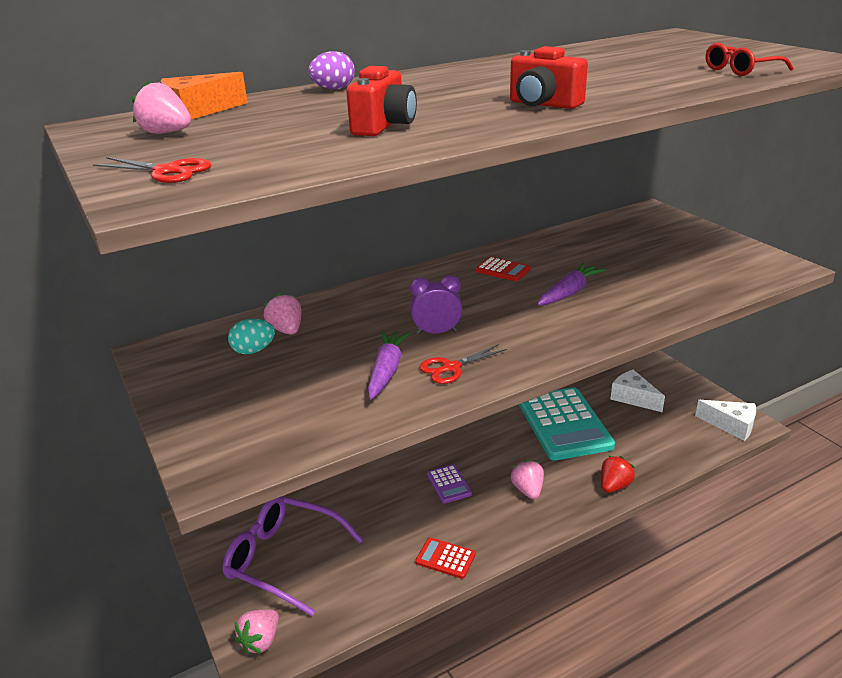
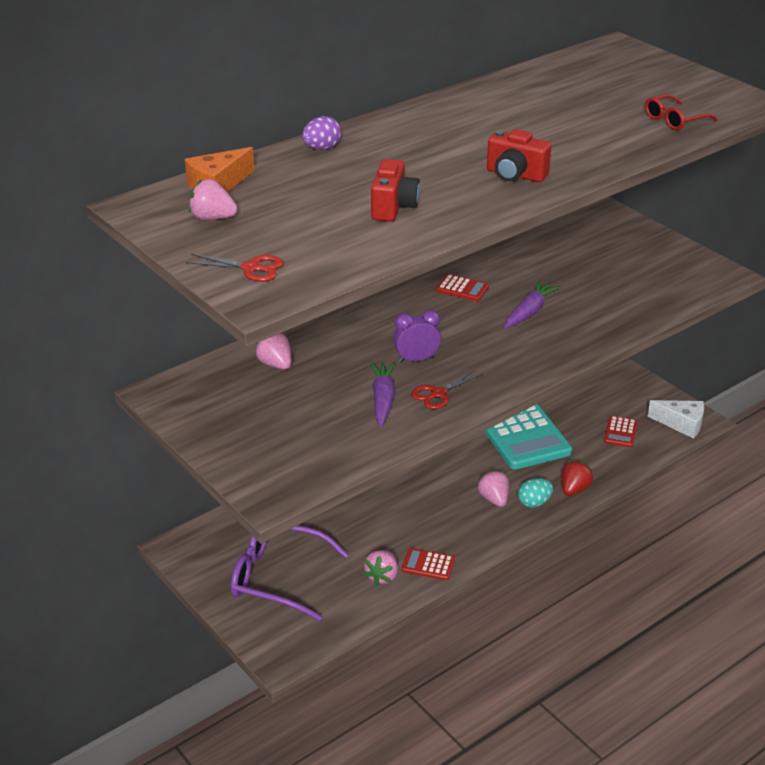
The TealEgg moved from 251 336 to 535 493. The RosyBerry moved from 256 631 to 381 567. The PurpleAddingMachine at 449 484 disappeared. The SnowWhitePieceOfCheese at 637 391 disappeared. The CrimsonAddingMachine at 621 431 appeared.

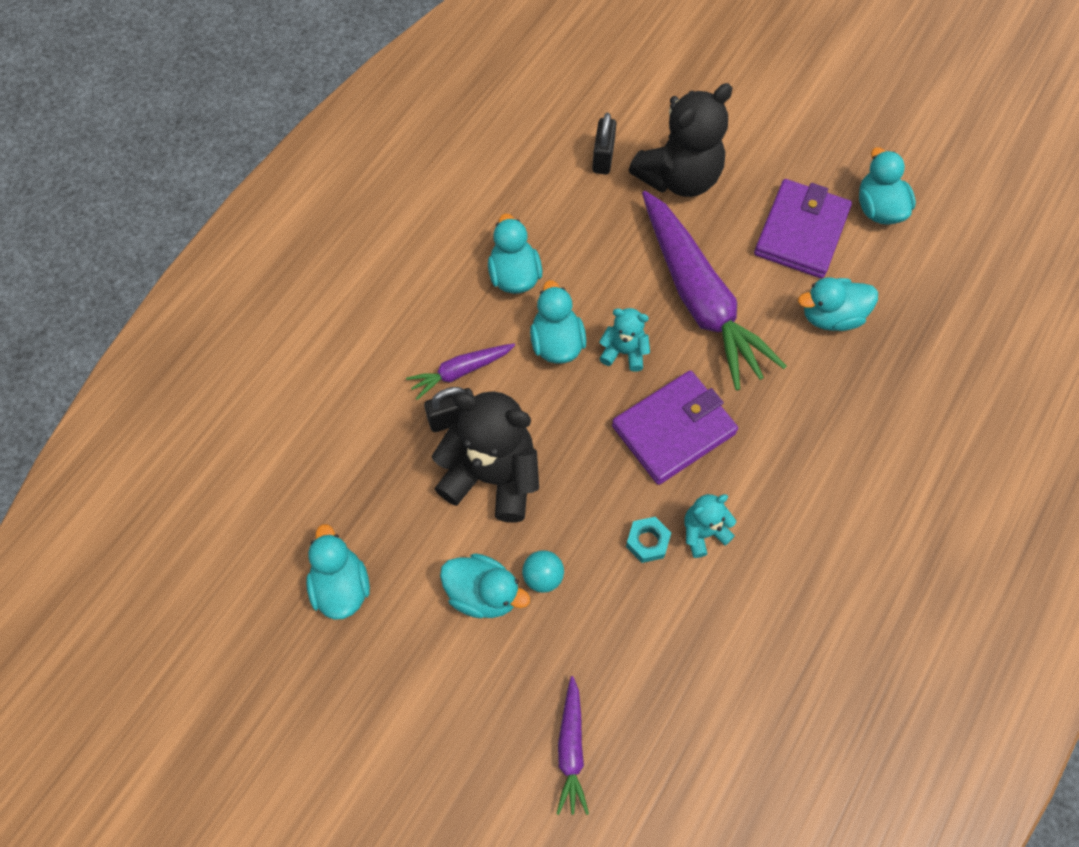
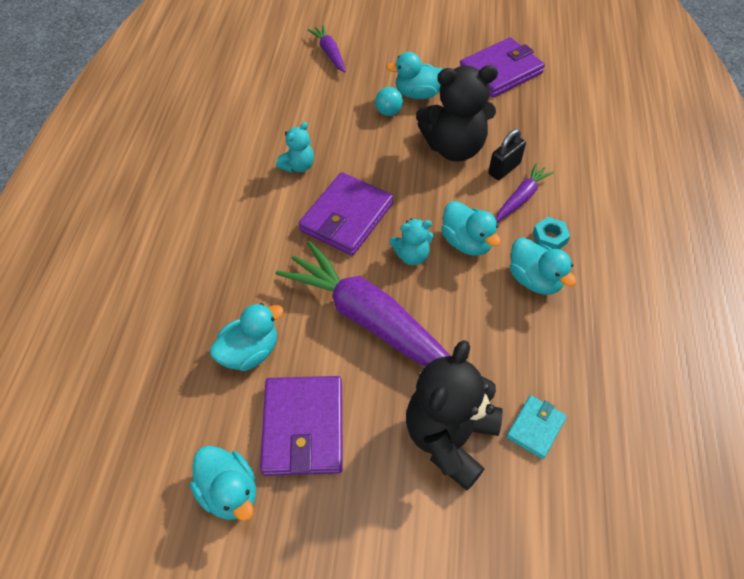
The TealToyDuck at 338 572 was replaced by the PurpleBillfold at 502 67. The EbonySmallLock at 604 143 was replaced by the TealBillfold at 536 427. The TealHexagonNut moved from 648 540 to 551 233.

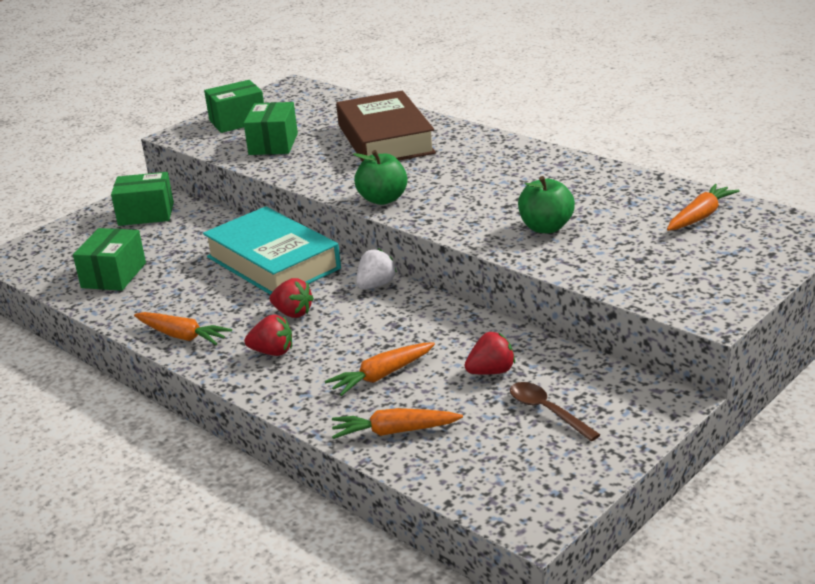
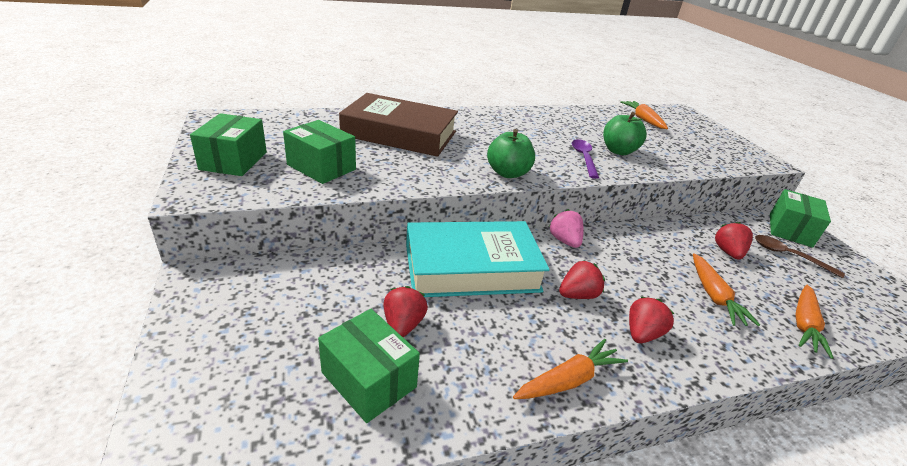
The EmeraldPackage moved from 142 199 to 800 218. The SnowWhiteBerry at 376 268 became the RosyBerry at 566 228. The DarkBrownTeaspoon at 555 411 turned 45 degrees clockwise. The CrimsonBerry at 406 311 appeared. The PurpleTeaspoon at 585 159 appeared.

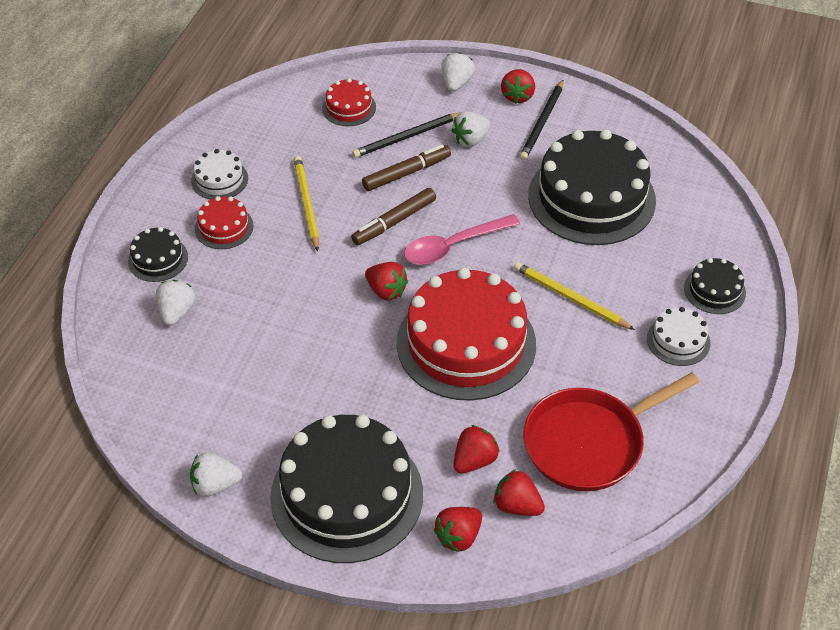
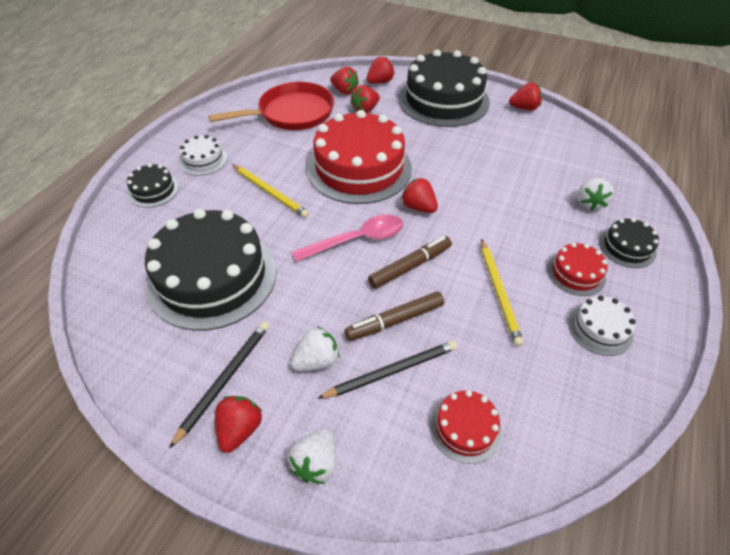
The SnowWhiteBerry at 216 474 became the CrimsonBerry at 525 96.

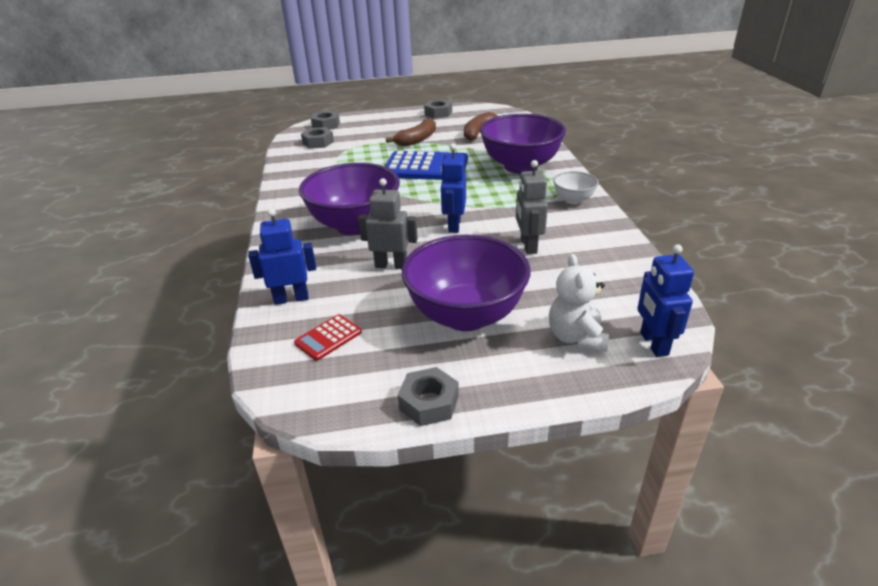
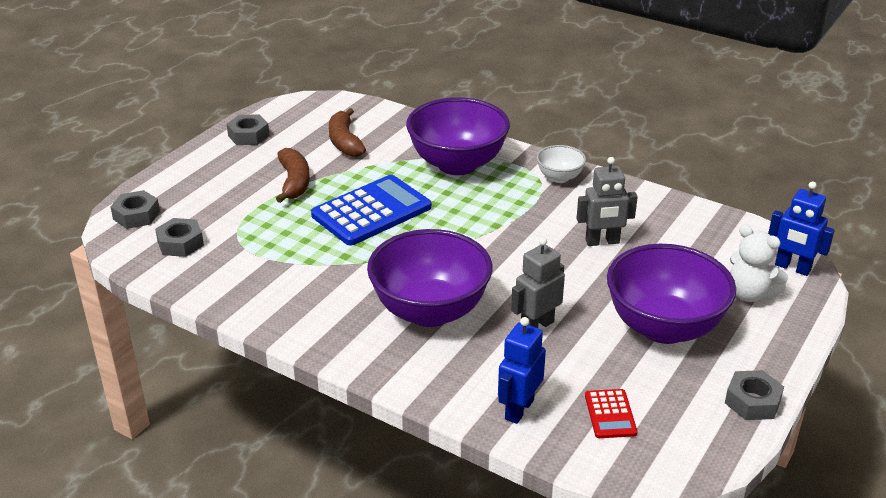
The CobaltRobot at 453 188 disappeared. The AshGreyRobot at 532 207 turned 45 degrees counterclockwise.

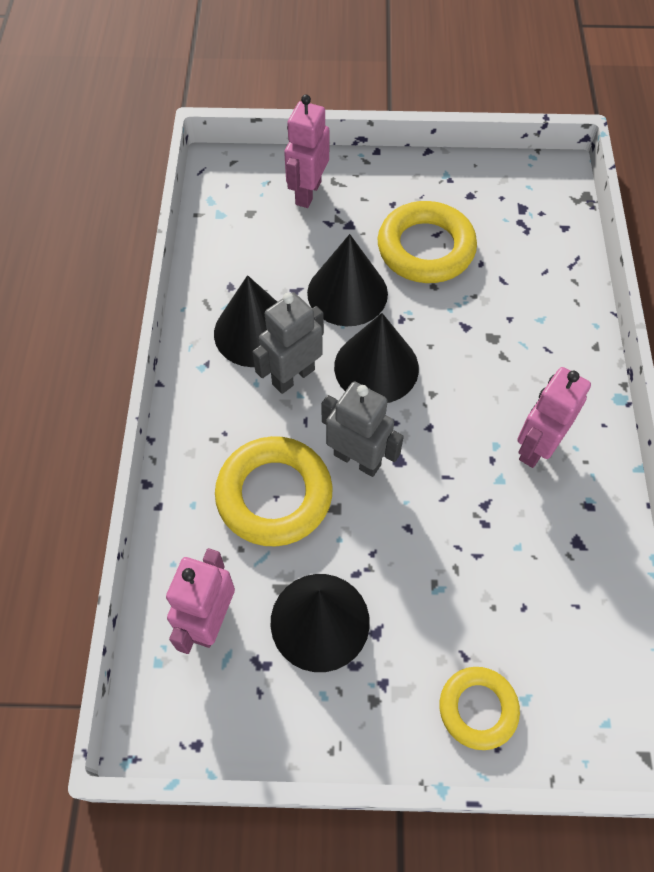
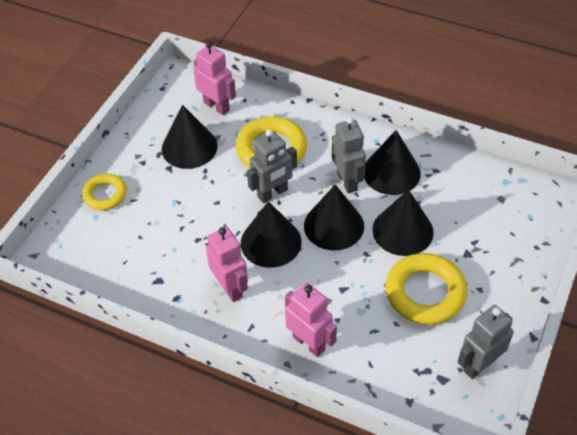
The RosyRobot moved from 306 151 to 311 320. The EbonyCone at 271 234 appeared. The AshGreyRobot at 486 342 appeared.

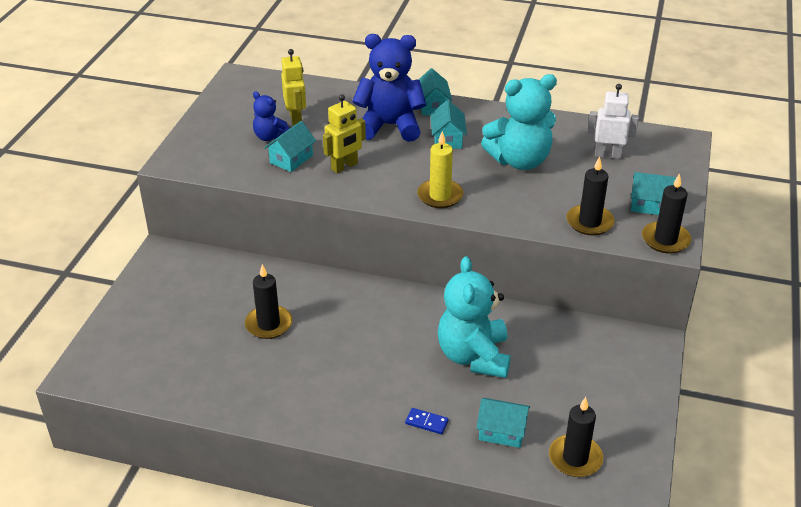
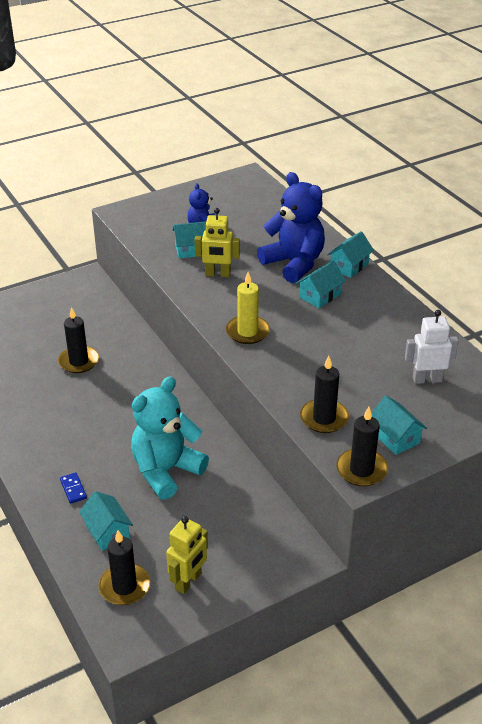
The GoldenRobot moved from 293 87 to 187 555. The TealStuffedBear at 519 122 disappeared. The SnowWhiteRobot at 613 121 turned 60 degrees counterclockwise.

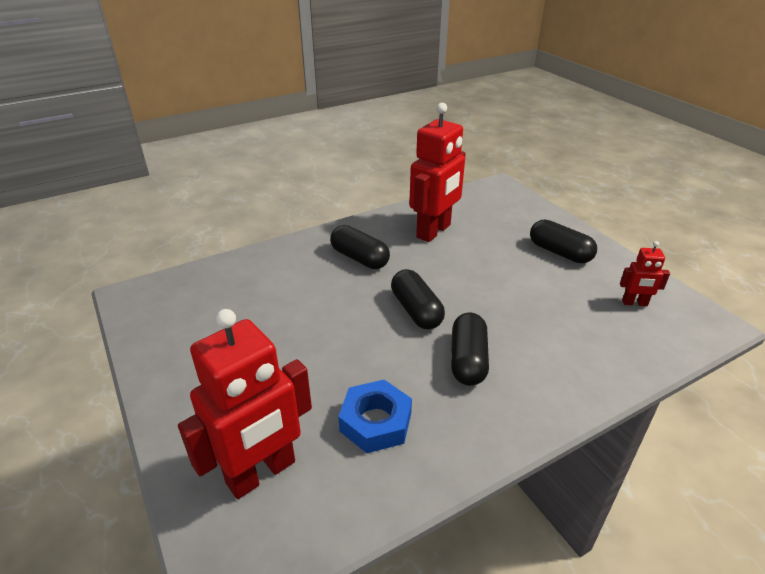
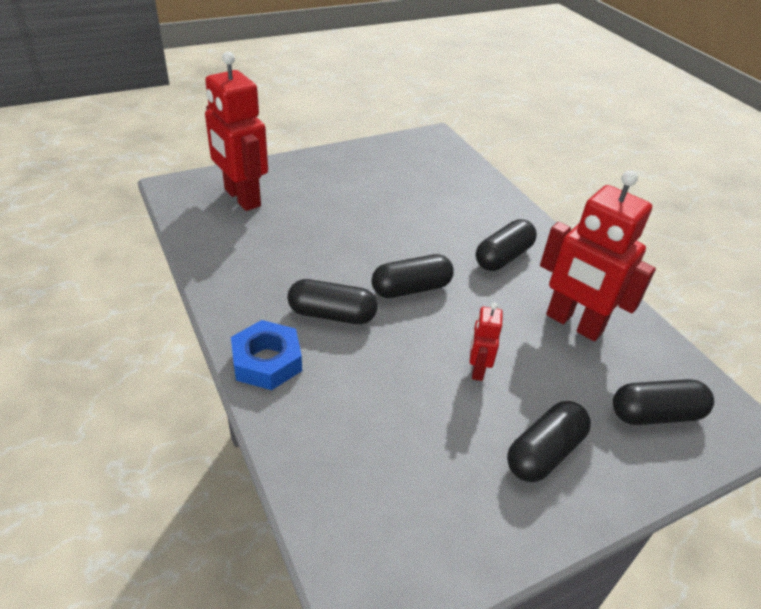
The CobaltHexagonNut moved from 375 416 to 266 355. The CrimsonRobot moved from 645 273 to 486 342. The EbonyCapsule at 663 402 appeared.

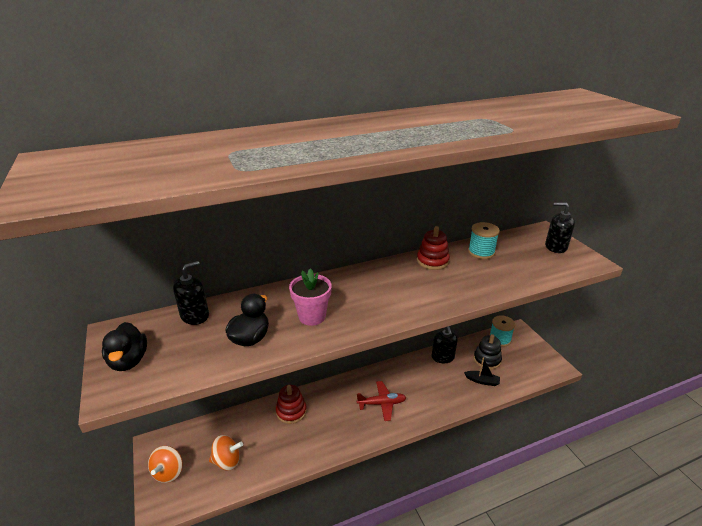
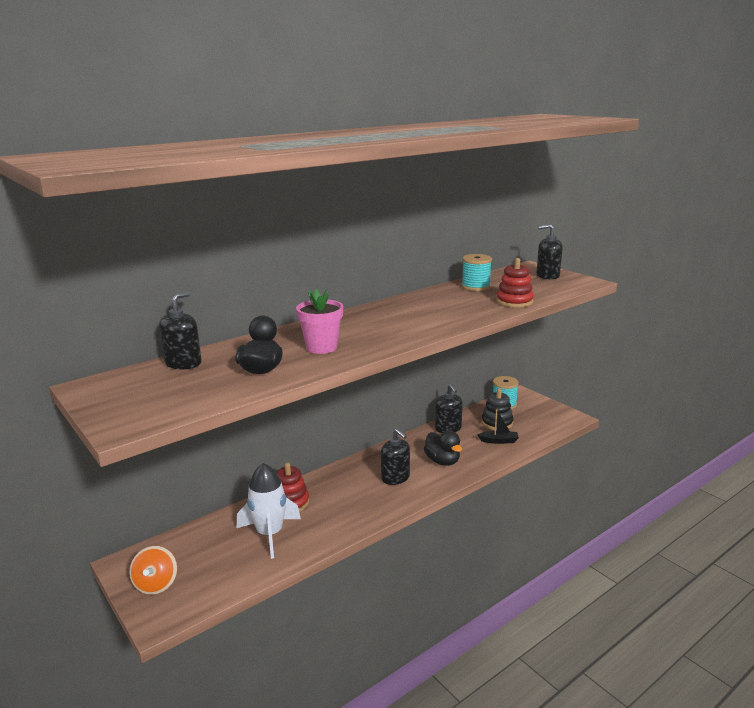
The EbonyToyDuck moved from 124 346 to 443 448. The OrangeColouredSpinningTop at 226 453 disappeared. The CrimsonAeroplane at 381 401 was replaced by the EbonySoapDispenser at 395 457. The CrimsonRingStacker moved from 433 248 to 515 283. The SnowWhiteSpaceship at 269 511 appeared.

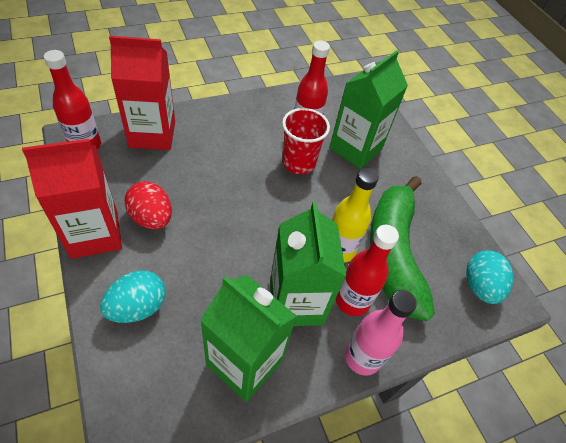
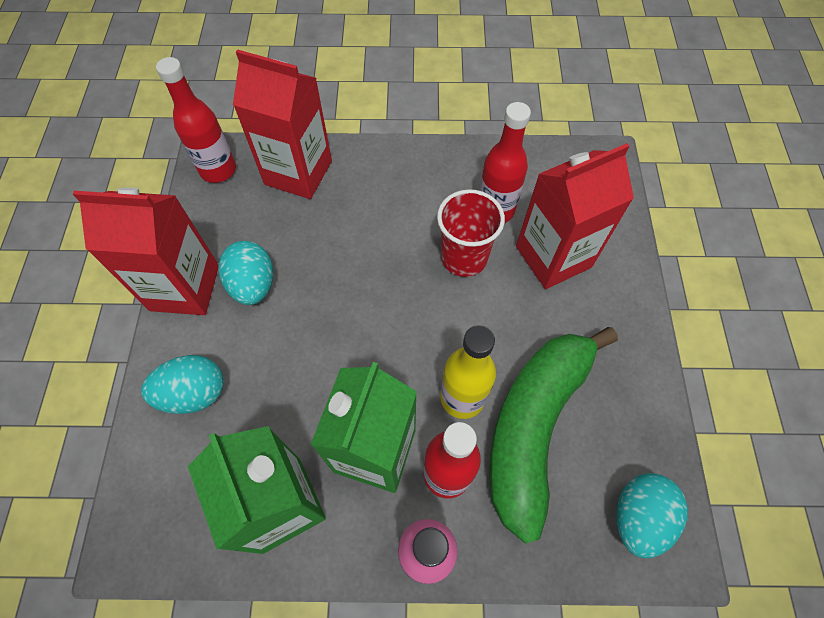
The CrimsonEgg at 148 205 became the TealEgg at 245 273. The EmeraldMilkCarton at 368 109 became the CrimsonMilkCarton at 575 216.

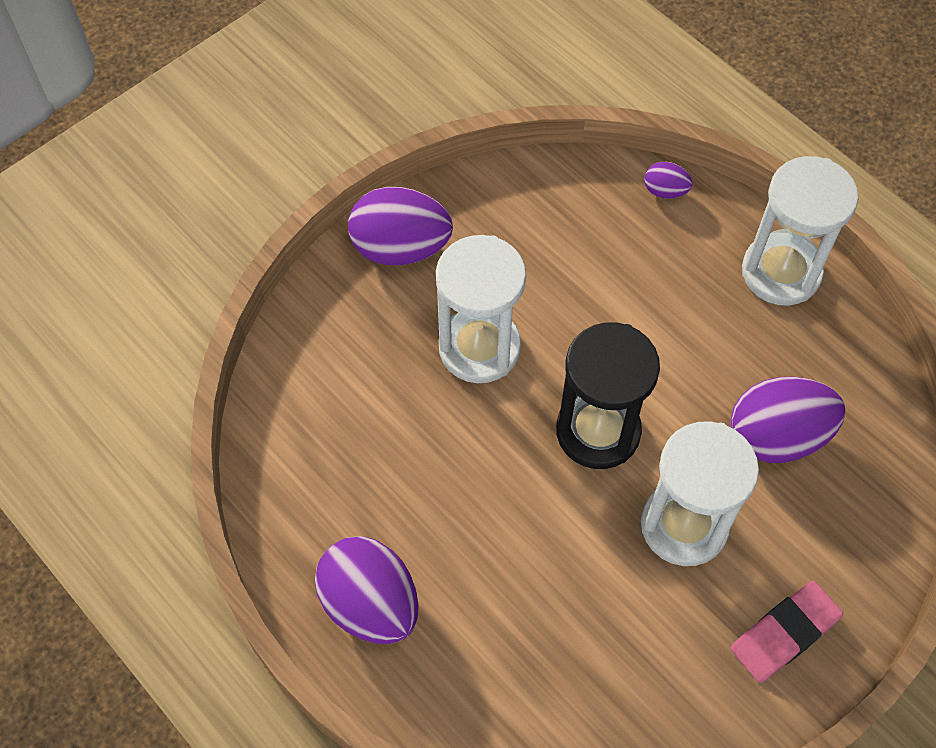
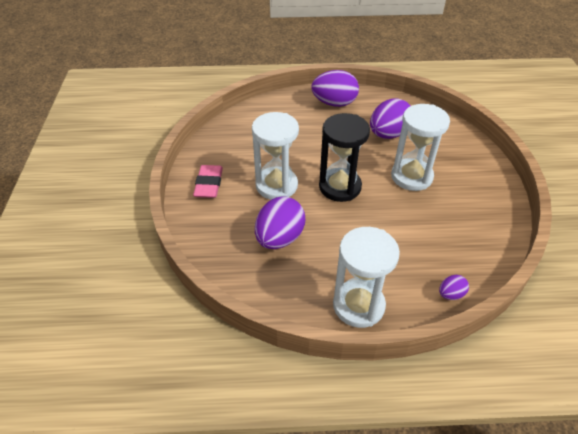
The PurpleEgg moved from 400 226 to 390 118.

